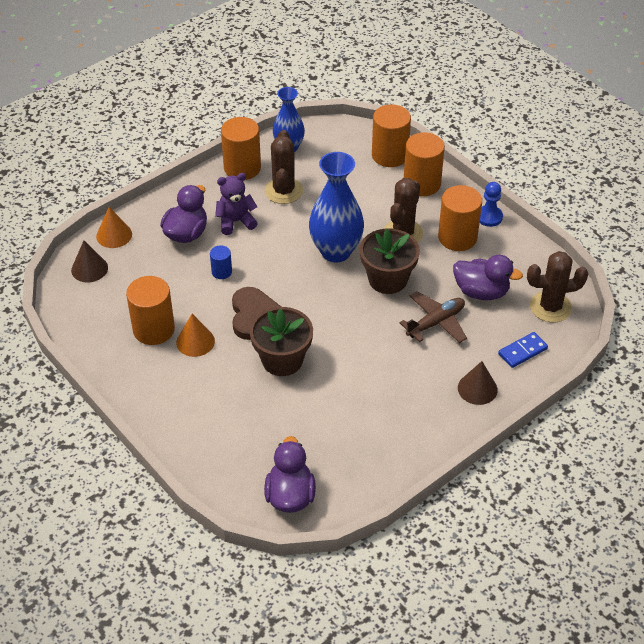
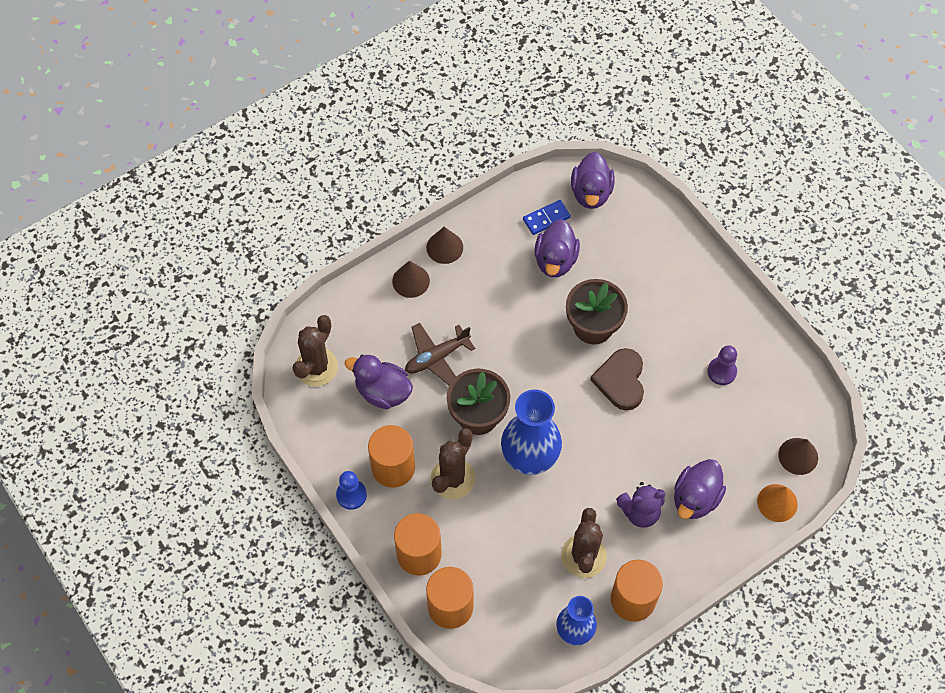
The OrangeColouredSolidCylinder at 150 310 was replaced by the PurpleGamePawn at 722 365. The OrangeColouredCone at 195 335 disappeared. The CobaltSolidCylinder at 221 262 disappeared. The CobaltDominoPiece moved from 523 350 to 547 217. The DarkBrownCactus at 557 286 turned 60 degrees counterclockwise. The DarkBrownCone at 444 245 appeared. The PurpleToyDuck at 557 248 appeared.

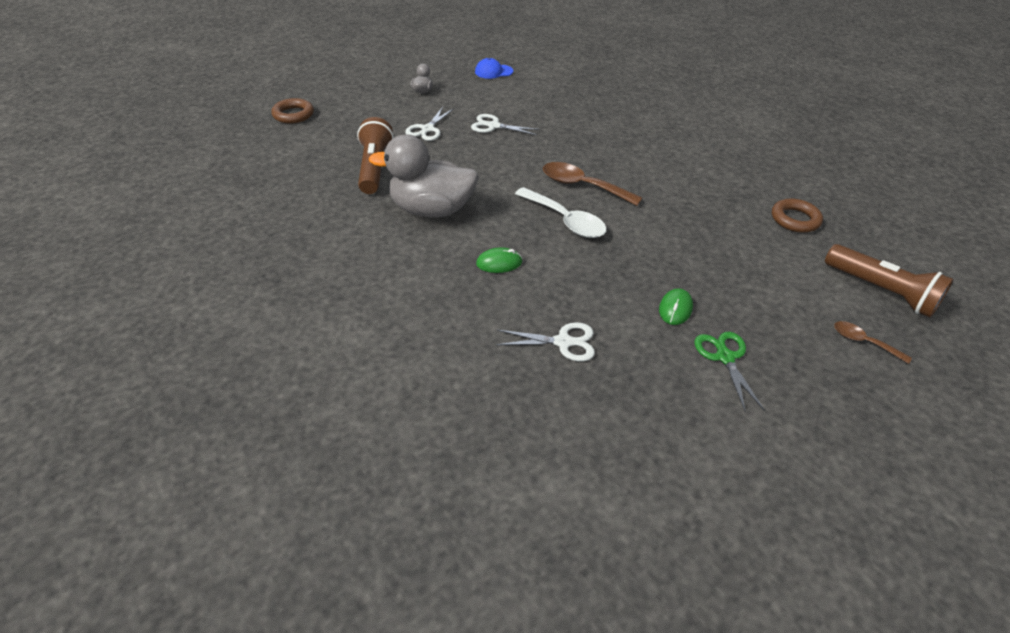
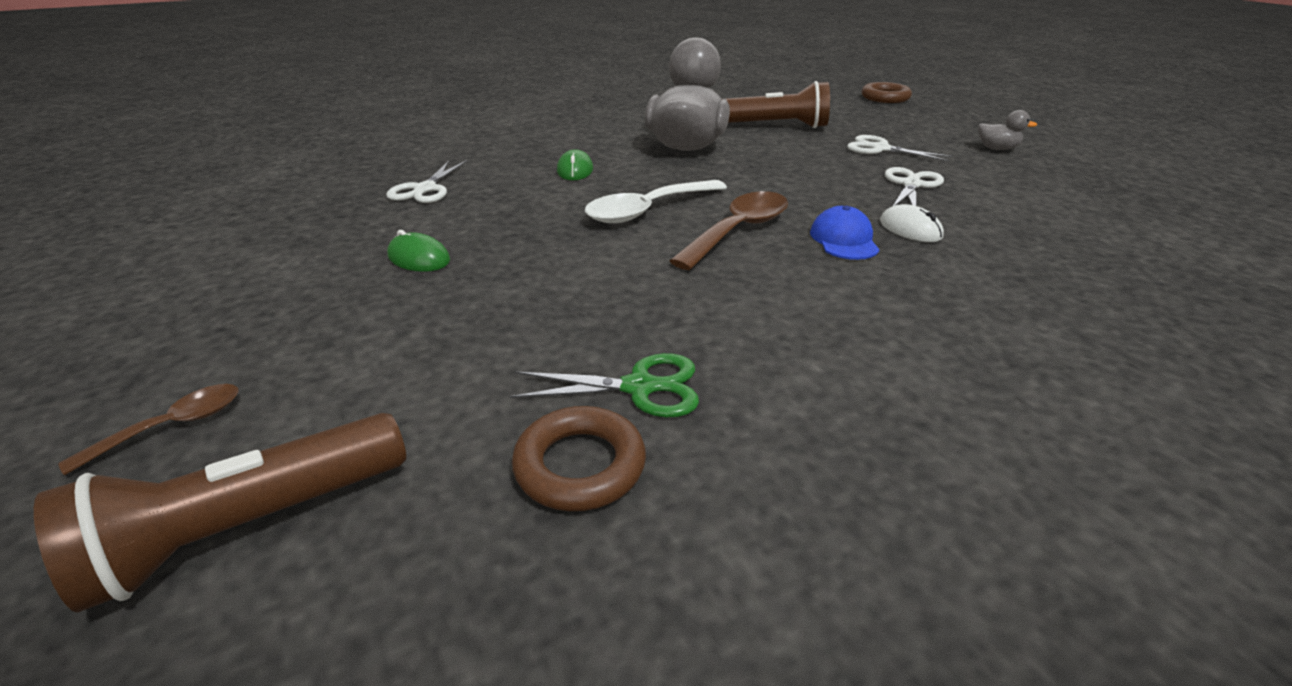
The CobaltCap moved from 494 68 to 845 233. The EmeraldPairOfScissors moved from 730 372 to 604 385. The SnowWhitePcMouse at 912 223 appeared.

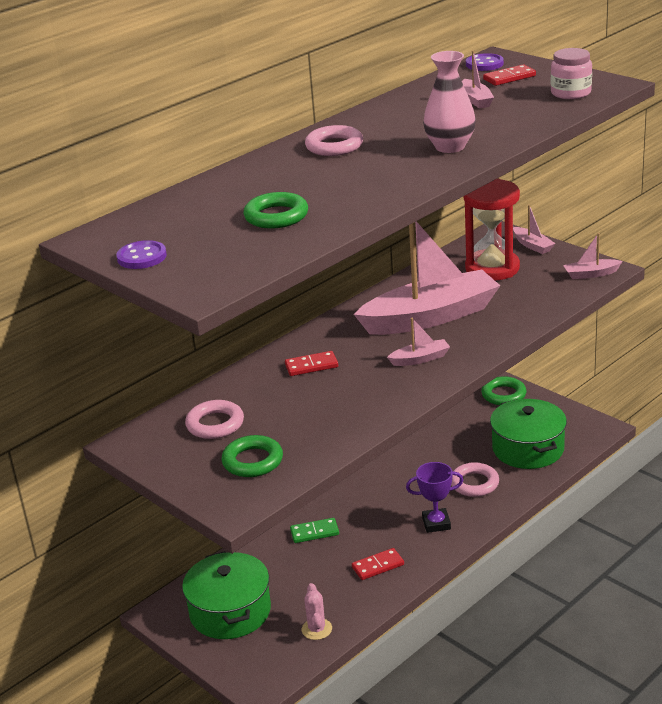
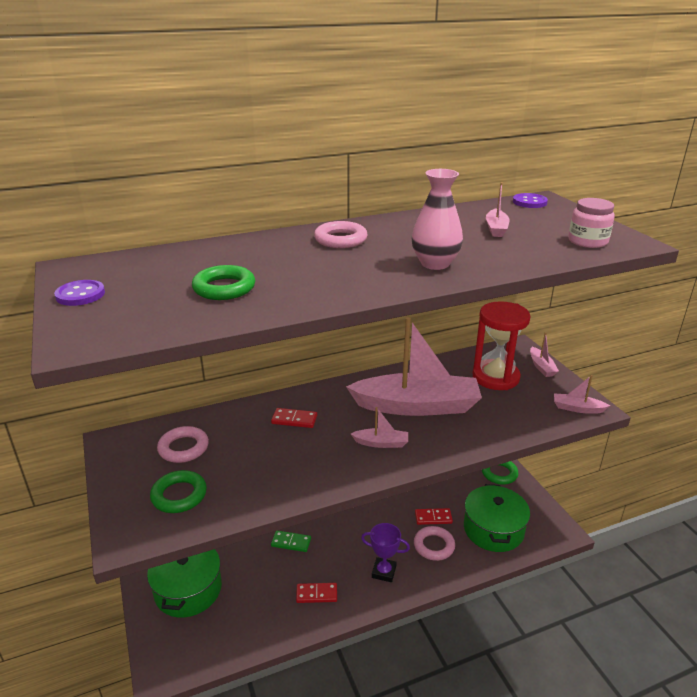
The RosyCactus at 317 611 disappeared. The CrimsonDominoPiece moved from 509 75 to 434 516.

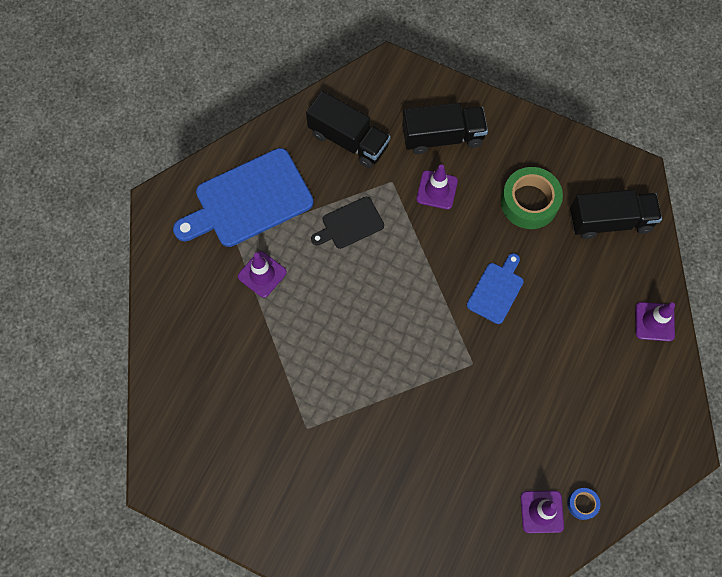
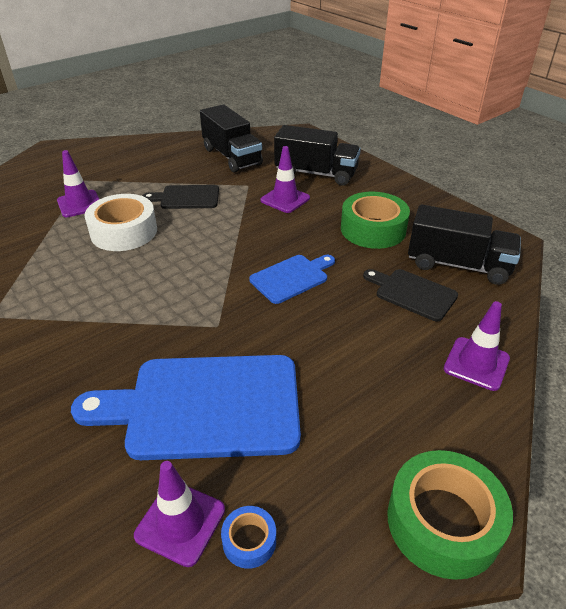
The CobaltBreadBoard moved from 243 197 to 186 407. The SnowWhiteTape at 121 222 appeared. The EbonyBreadBoard at 410 295 appeared. The EmeraldTape at 450 515 appeared.

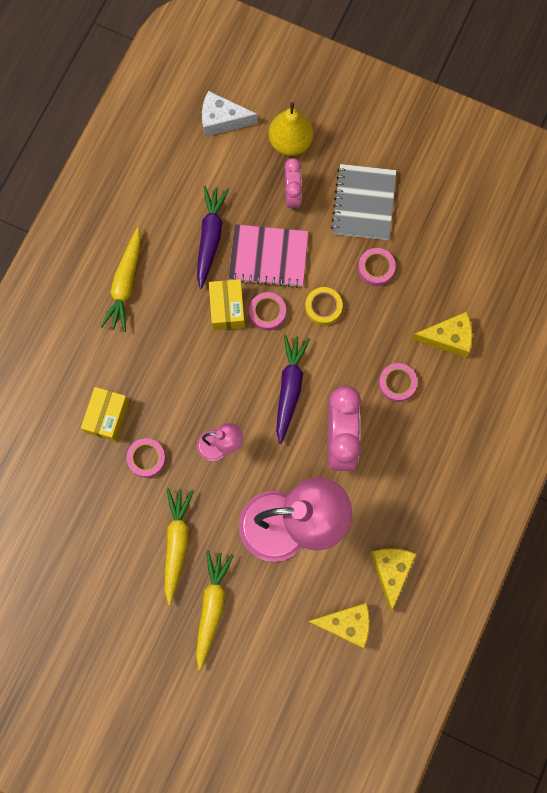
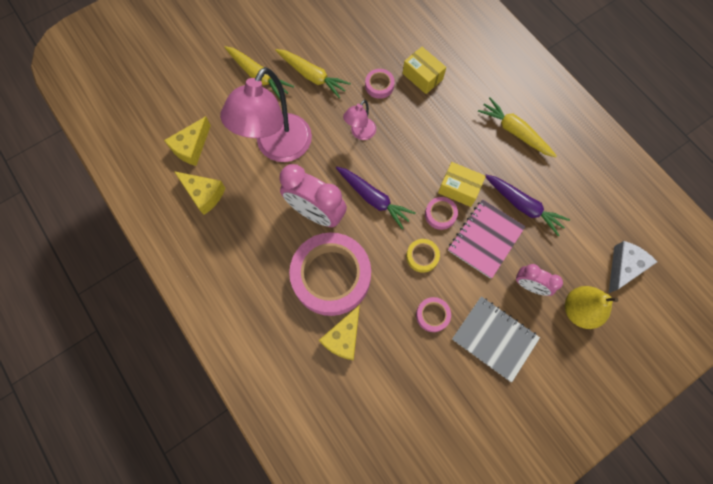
The RosyTape at 398 382 changed to 2.40 times the size.

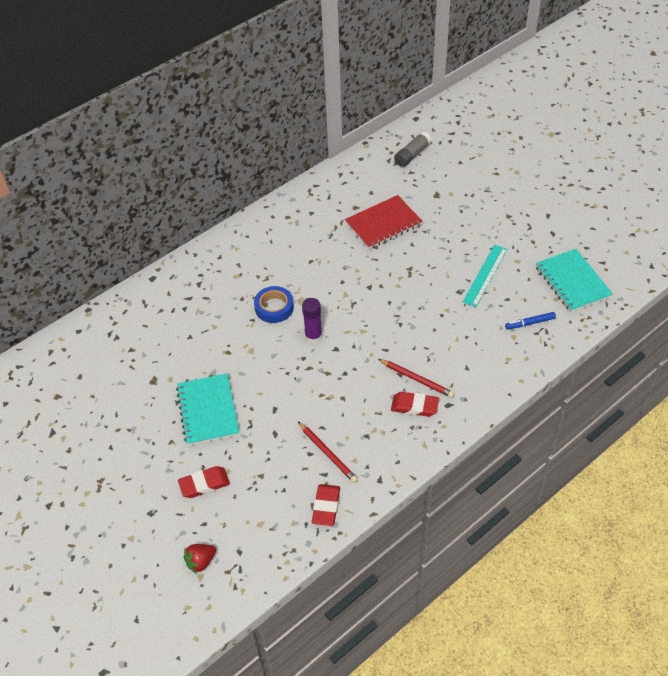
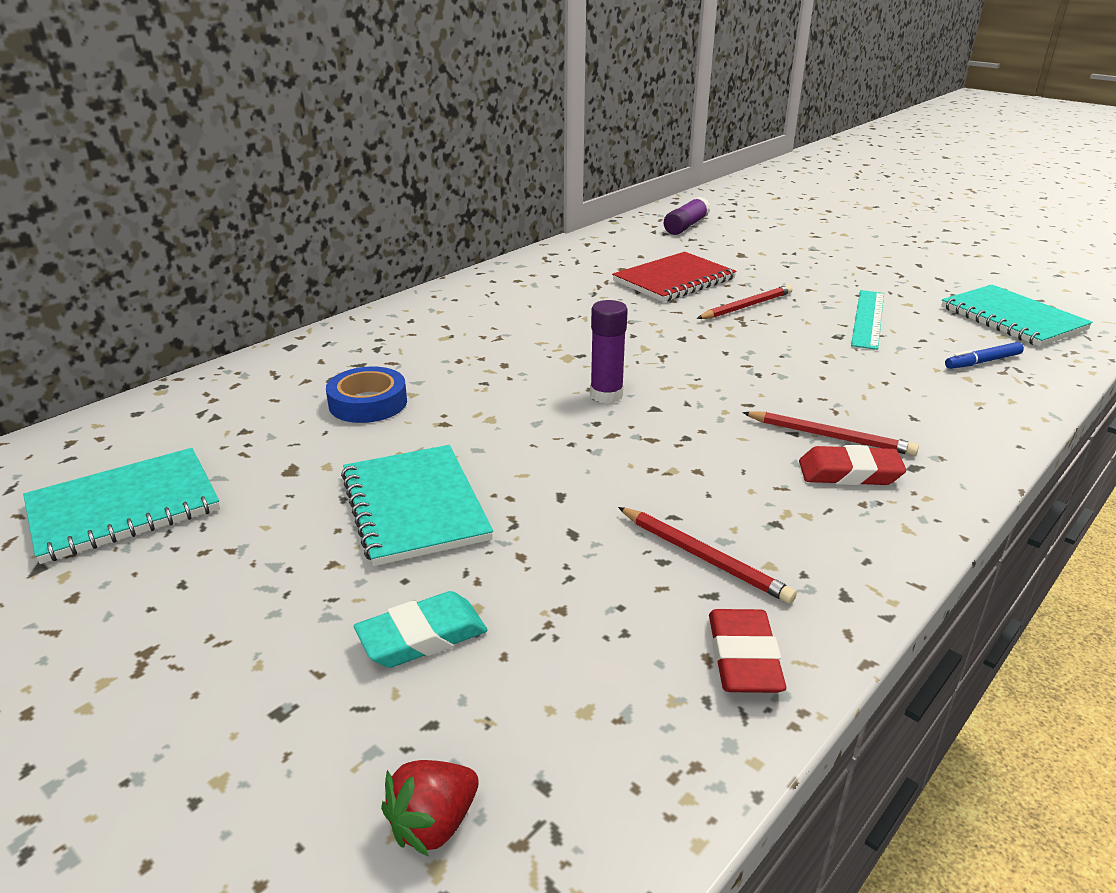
The CrimsonEraser at 204 482 became the TealEraser at 421 629. The CobaltTape moved from 274 304 to 366 395. The AshGreyGlue at 413 149 became the PurpleGlue at 687 216. The TealNotepad at 121 506 appeared. The CrimsonLeadPencil at 745 302 appeared.

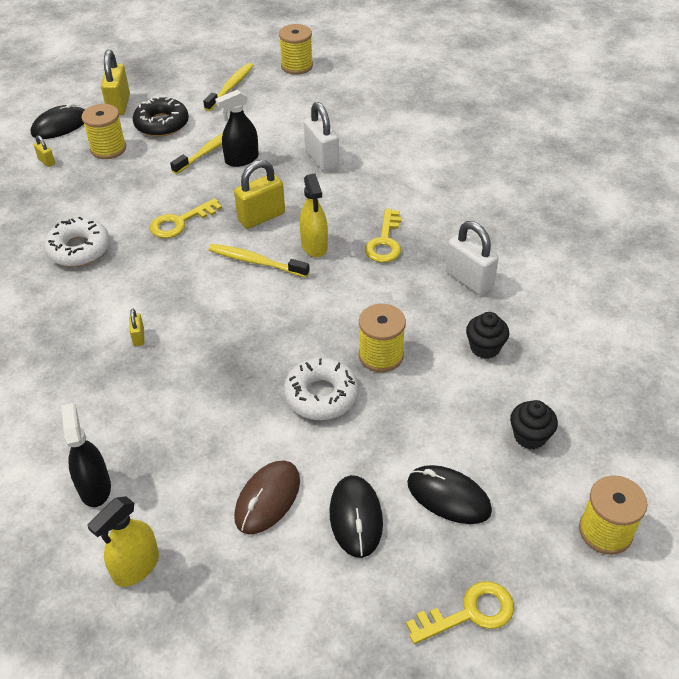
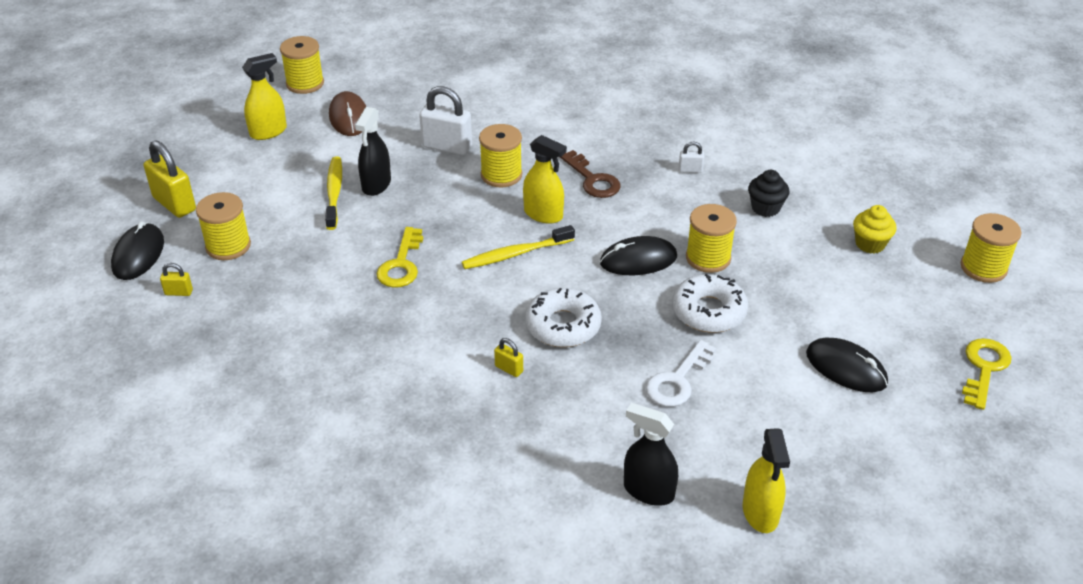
The SnowWhiteDoughnut moved from 77 242 to 563 317. The EbonyDoughnut at 161 117 disappeared. The GoldenToothbrush at 228 87 was replaced by the GoldenSprayBottle at 264 96. The GoldenSmallLock at 259 194 disappeared. The DarkBrownPcMouse moved from 267 497 to 347 113. The GoldenKey at 383 236 became the DarkBrownKey at 590 174. The EbonyPcMouse moved from 449 494 to 638 255. The SnowWhiteSmallLock at 472 258 changed to 0.48 times the size. The EbonyFairyCake at 534 425 became the GoldenFairyCake at 875 229. The GoldenReelOfThread at 500 156 appeared. The SnowWhiteKey at 681 373 appeared.

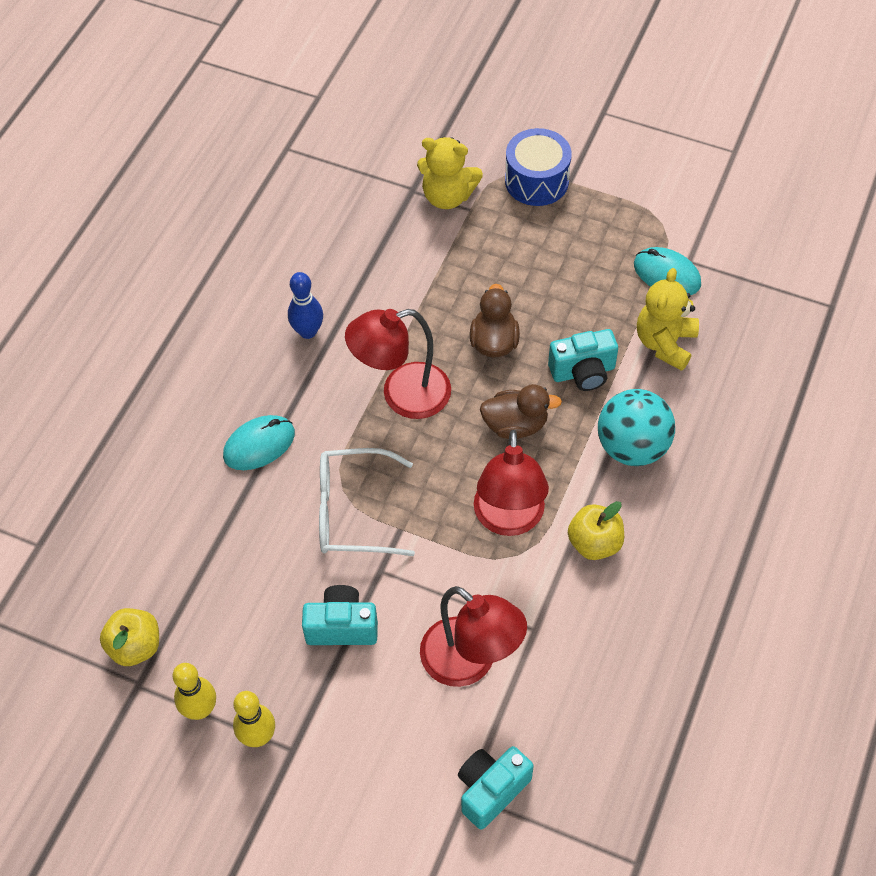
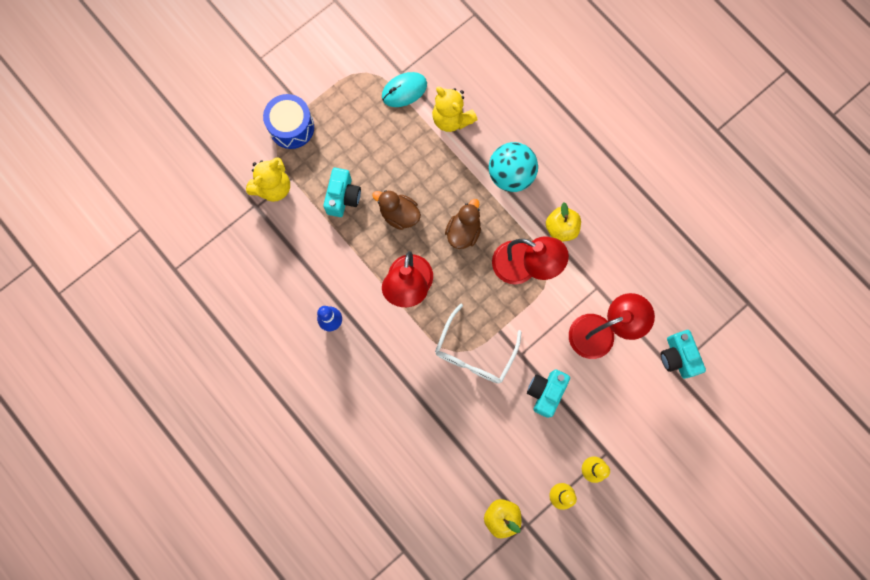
The TealPcMouse at 259 442 disappeared. The TealPhotoCamera moved from 583 360 to 342 192.

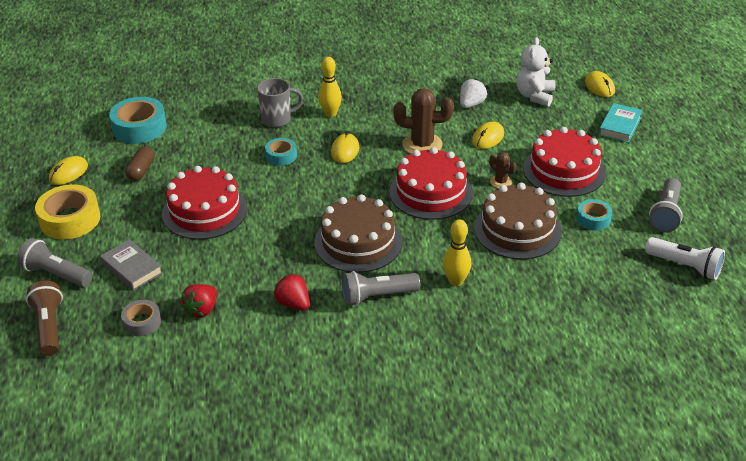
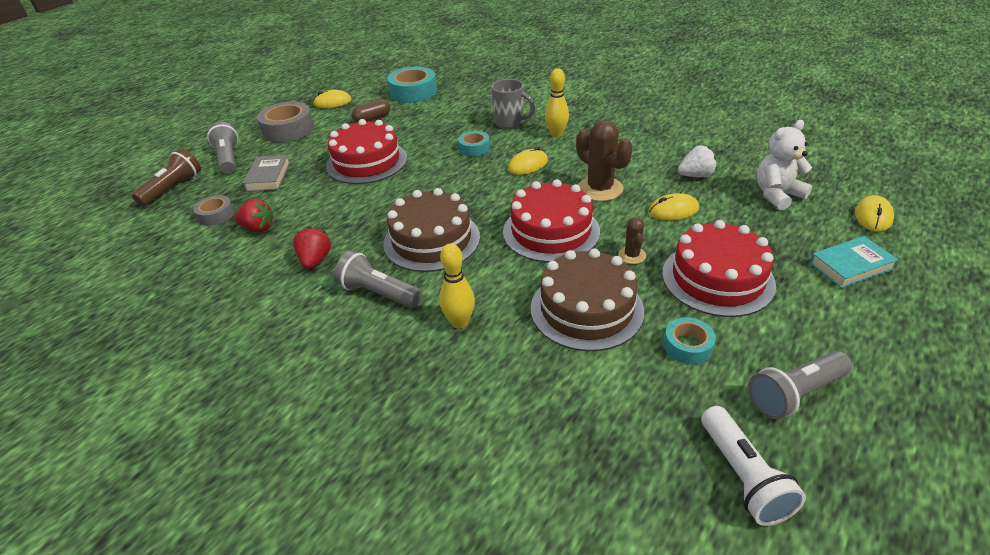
The GoldenTape at 67 212 became the AshGreyTape at 285 122. The CrimsonBerry at 199 301 turned 150 degrees counterclockwise.

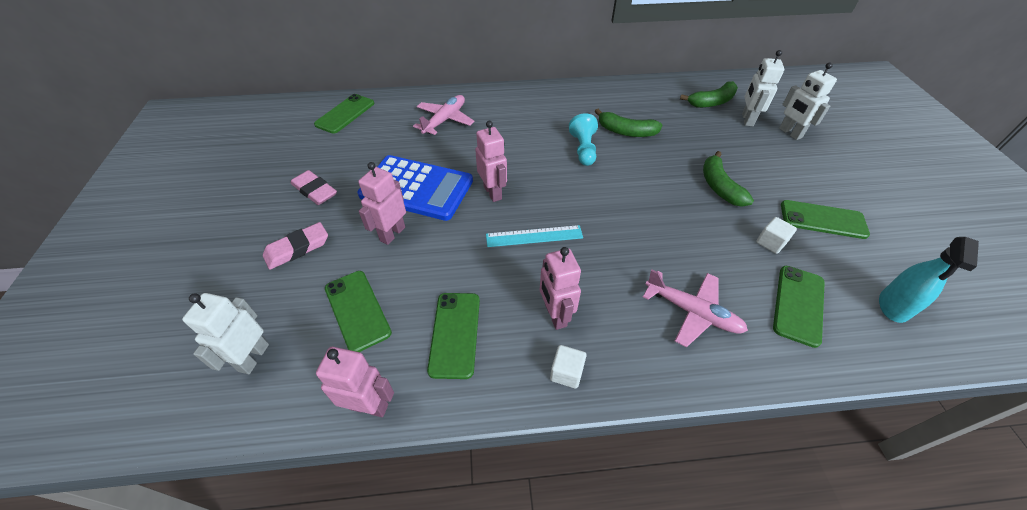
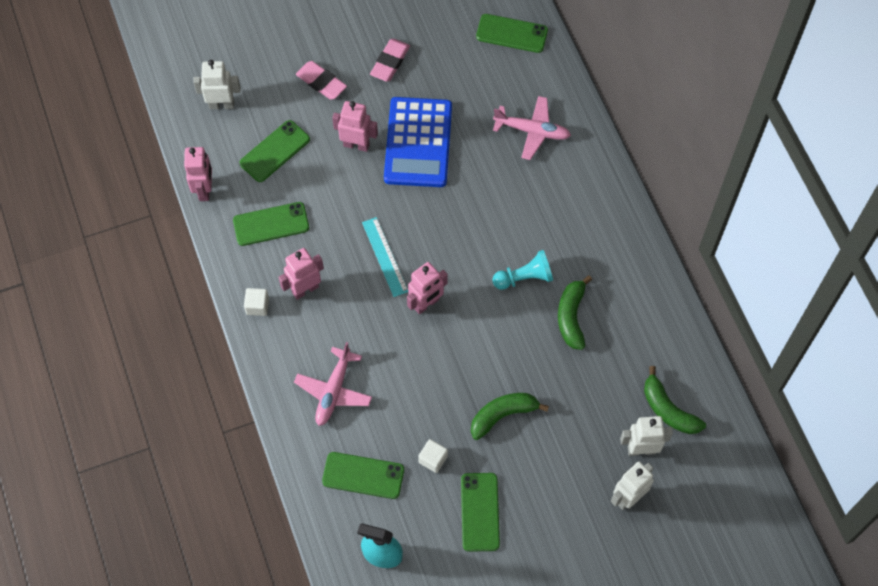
The RosyRobot moved from 491 161 to 427 288.

